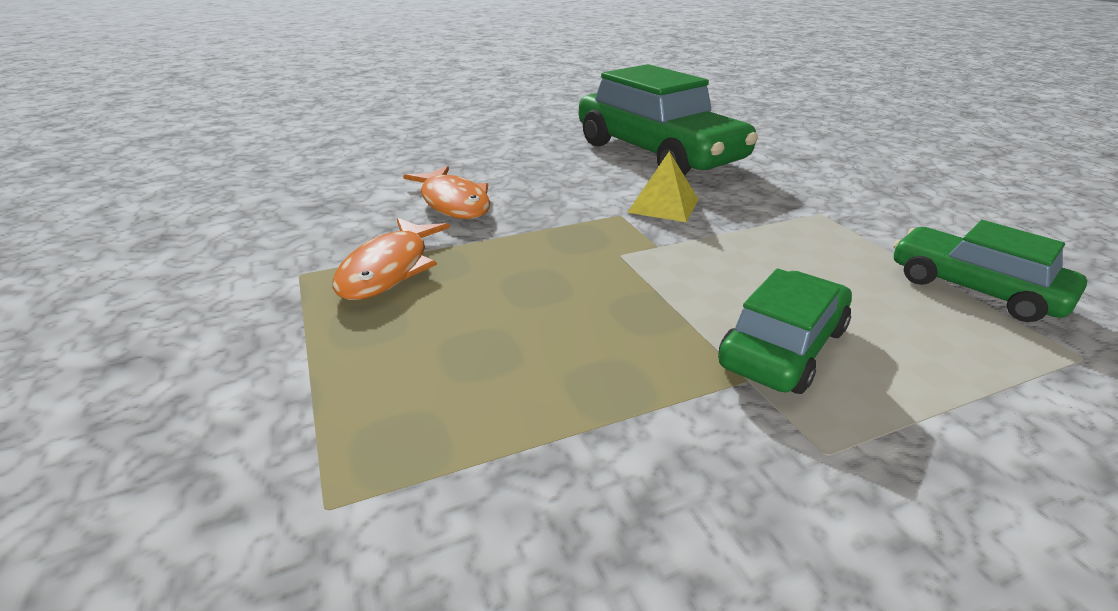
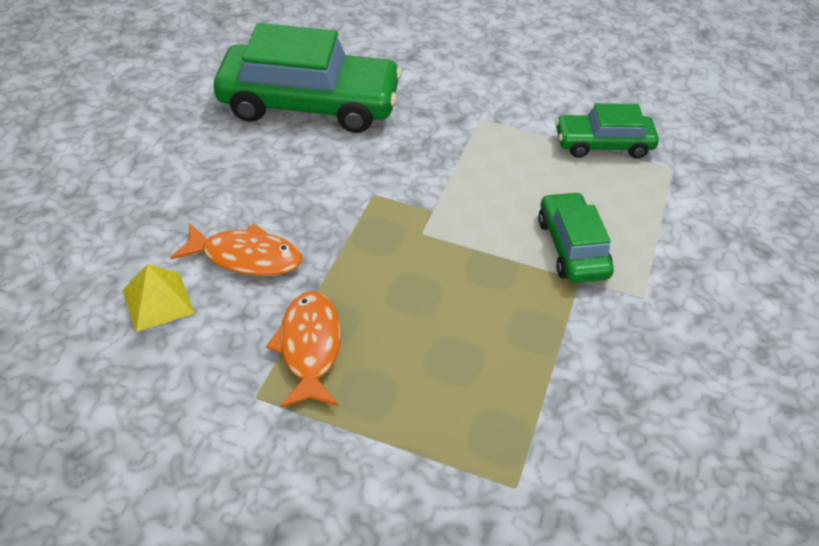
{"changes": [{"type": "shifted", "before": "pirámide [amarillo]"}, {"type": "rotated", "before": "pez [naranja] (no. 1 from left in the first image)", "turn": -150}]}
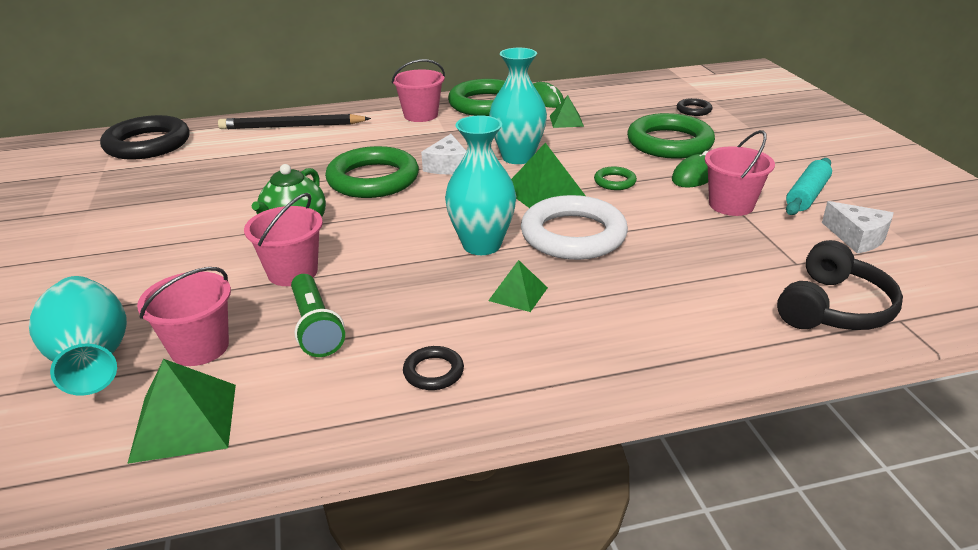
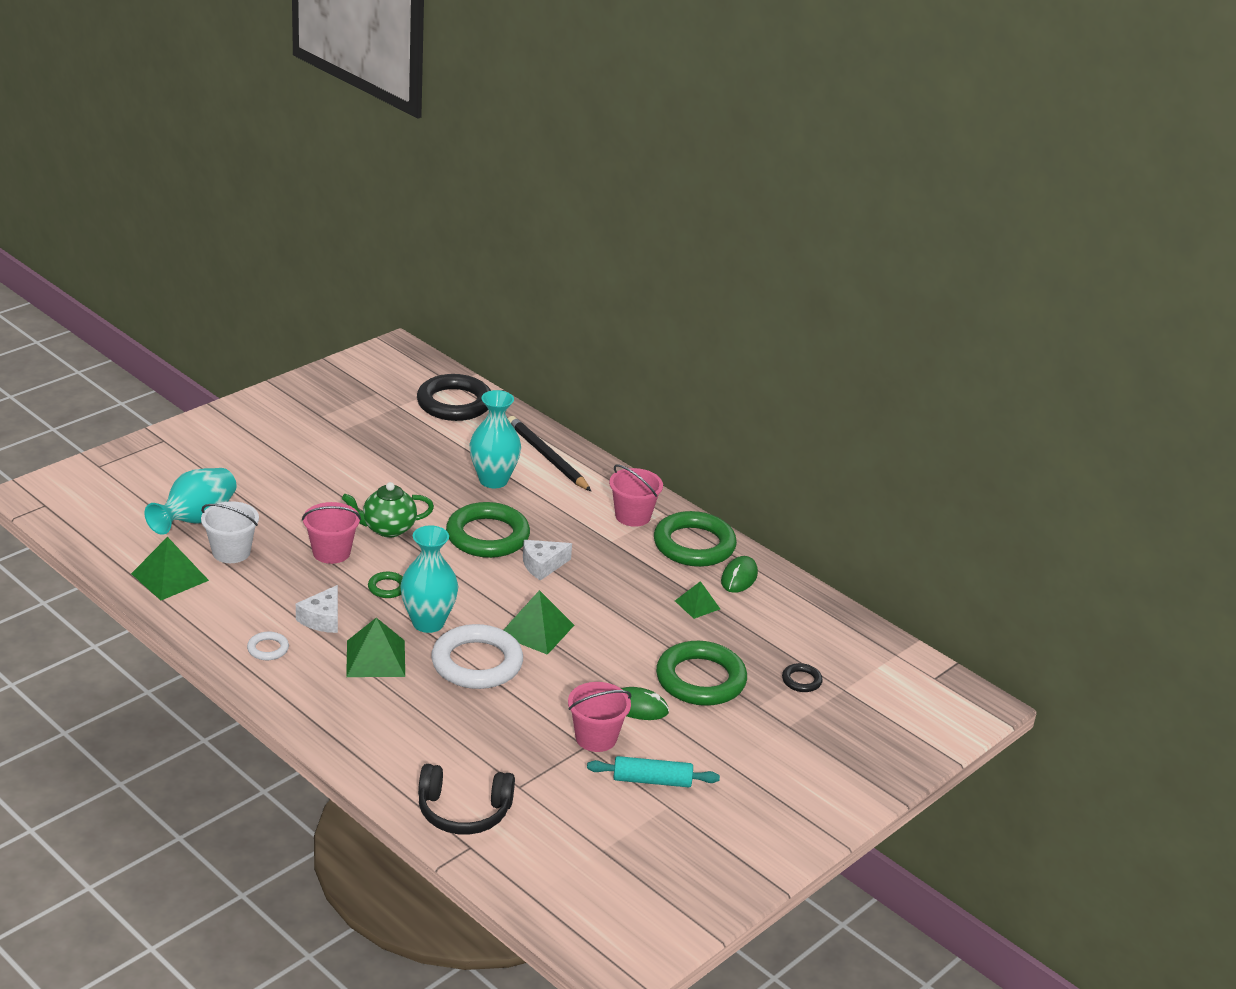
{"changes": [{"type": "shifted", "before": "florero [turquesa] (no. 3 from left)"}, {"type": "shifted", "before": "anillo [verde] (no. 3 from left in the first image)", "after": "anillo [verde] (no. 1 from left)"}, {"type": "shifted", "before": "queso [blanco] (no. 2 from left in the first image)", "after": "queso [blanco] (no. 1 from left)"}, {"type": "scaled", "before": "pirámide [verde] (no. 2 from left)", "scale": 1.64}, {"type": "repainted", "before": "balde [rosa] (no. 1 from left)", "after": "balde [blanco]"}, {"type": "gone", "before": "lámpara de mano [verde]"}, {"type": "repainted", "before": "anillo [negro] (no. 2 from left)", "after": "anillo [blanco] (no. 1 from left)"}]}
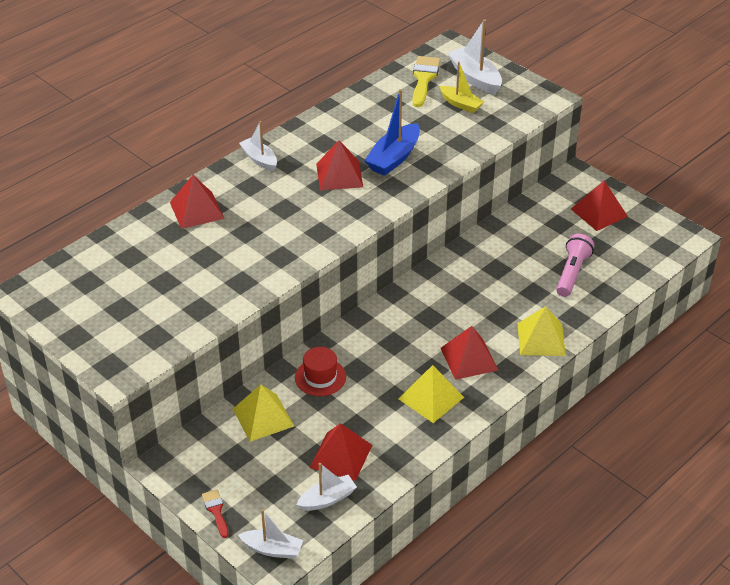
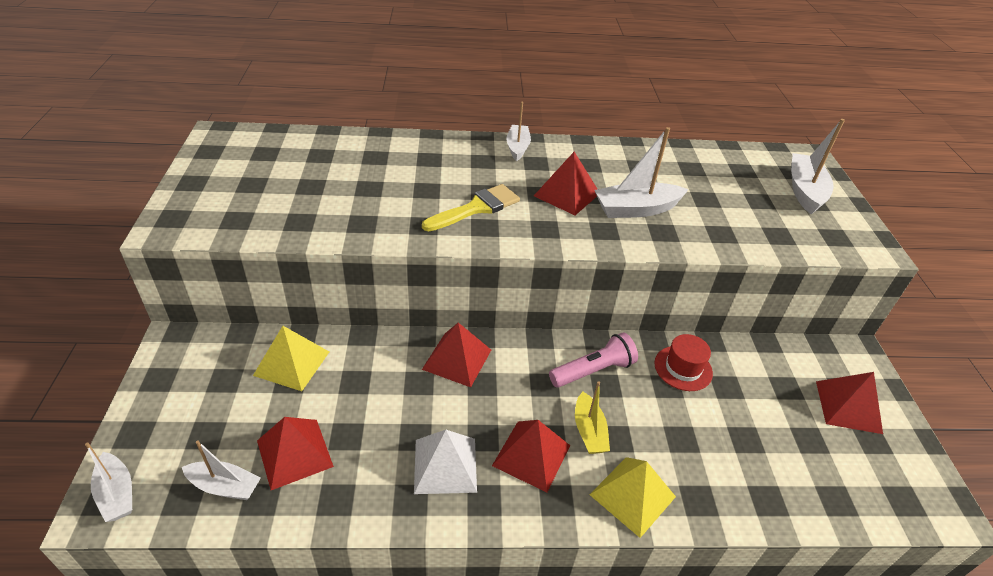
{"changes": [{"type": "shifted", "before": "pincel [amarillo]"}, {"type": "shifted", "before": "barco [amarillo]"}, {"type": "repainted", "before": "barco [azul]", "after": "barco [blanco] (no. 4 from left)"}, {"type": "shifted", "before": "pirámide [rojo] (no. 1 from left in the first image)", "after": "pirámide [rojo] (no. 2 from left)"}, {"type": "shifted", "before": "lámpara de mano [rosa]"}, {"type": "shifted", "before": "sombrero [rojo]"}, {"type": "repainted", "before": "pirámide [amarillo] (no. 2 from left)", "after": "pirámide [blanco]"}, {"type": "gone", "before": "pincel [rojo]"}]}
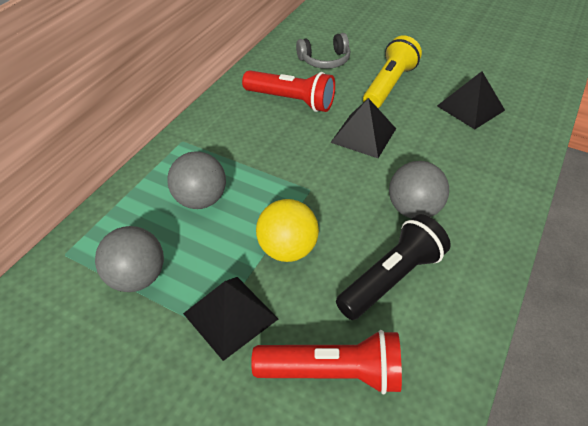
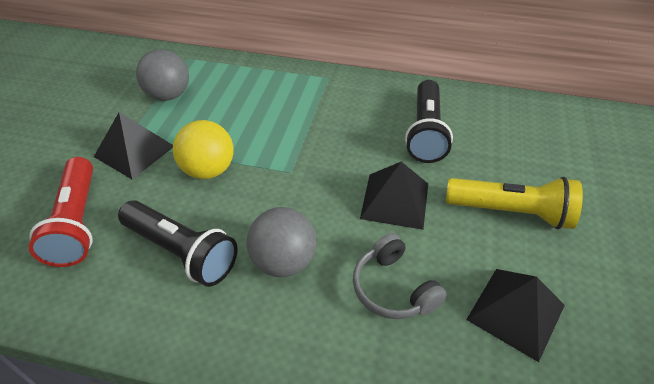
{"changes": [{"type": "shifted", "before": "auriculares [gris]"}, {"type": "repainted", "before": "lámpara de mano [rojo] (no. 1 from left)", "after": "lámpara de mano [negro] (no. 2 from left)"}, {"type": "gone", "before": "pelota [gris] (no. 2 from left)"}]}
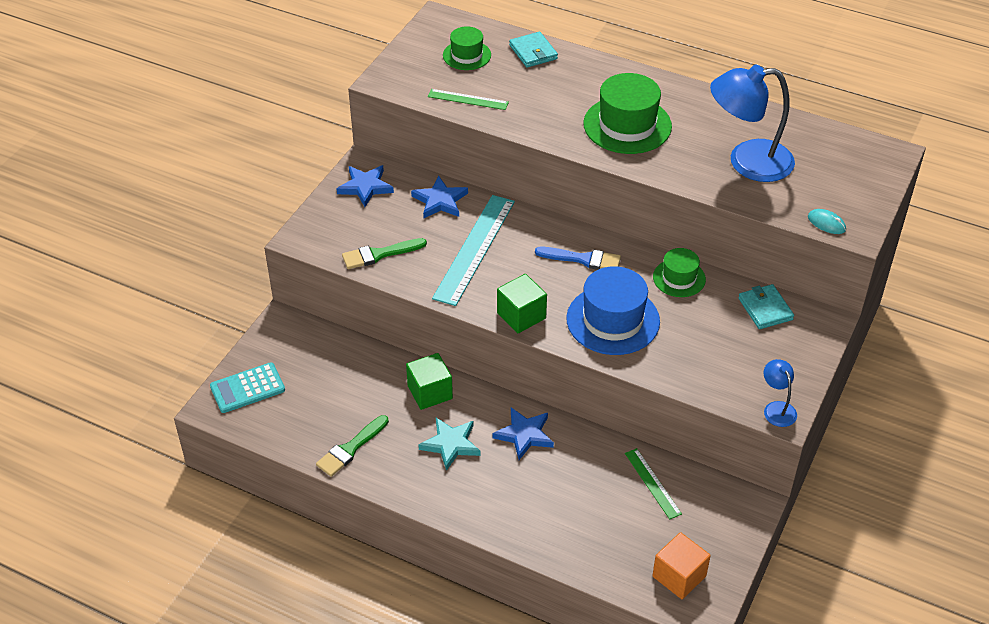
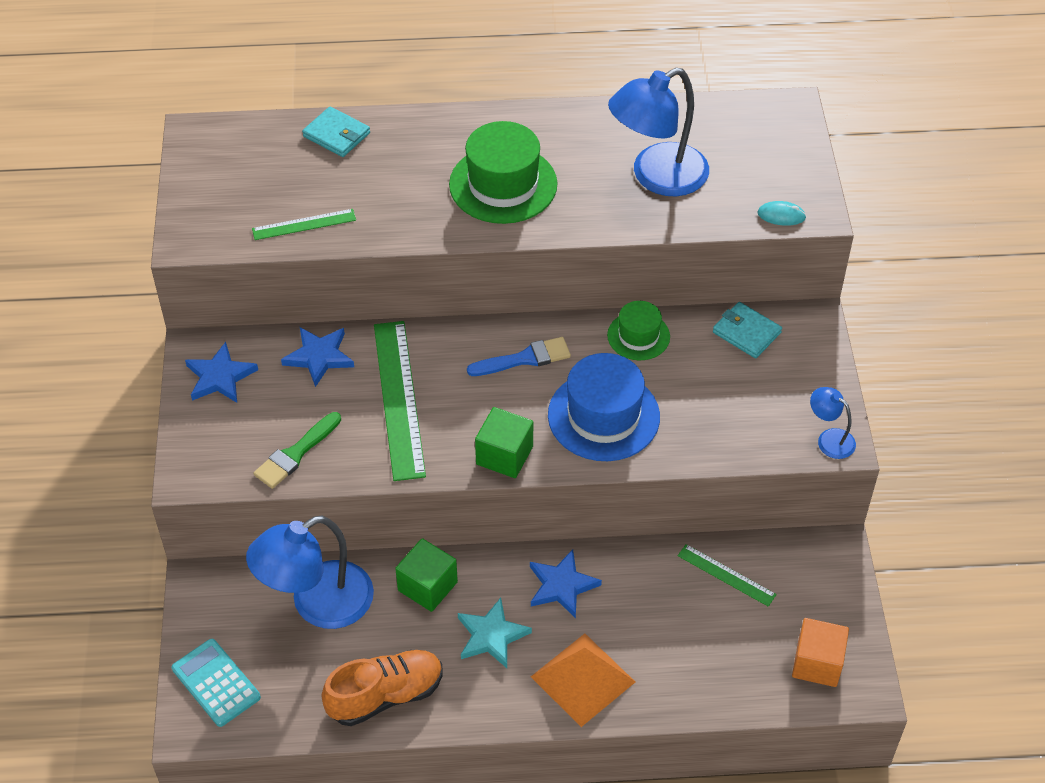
{"changes": [{"type": "gone", "before": "sombrero [verde] (no. 1 from left)"}, {"type": "repainted", "before": "regla [turquesa]", "after": "regla [verde] (no. 2 from left)"}, {"type": "rotated", "before": "calculadora [turquesa]", "turn": 105}, {"type": "swapped", "before": "pincel [verde] (no. 1 from left)", "after": "zapato [naranja]"}, {"type": "new", "after": "lámpara [azul] (no. 1 from left)"}, {"type": "new", "after": "pirámide [naranja]"}]}
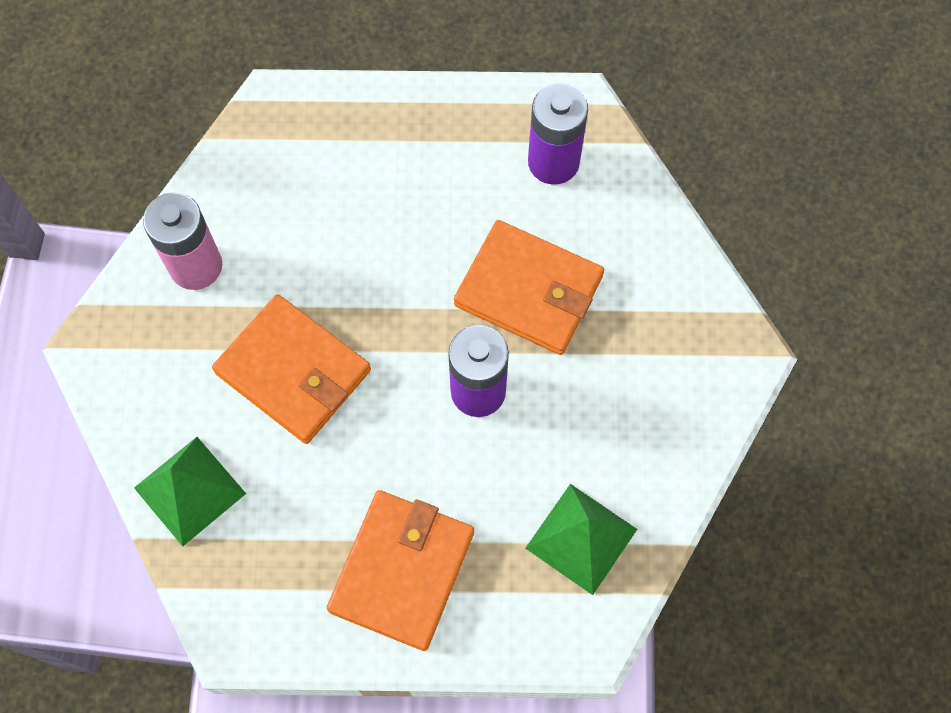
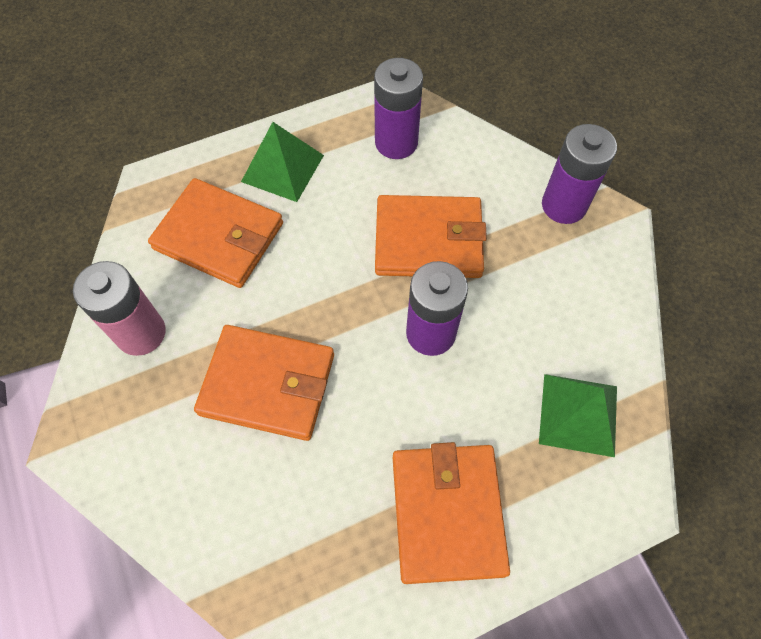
{"changes": [{"type": "shifted", "before": "pirámide [verde] (no. 1 from left)"}, {"type": "new", "after": "pila [morado] (no. 3 from left)"}, {"type": "new", "after": "cartera [naranja] (no. 1 from left)"}]}
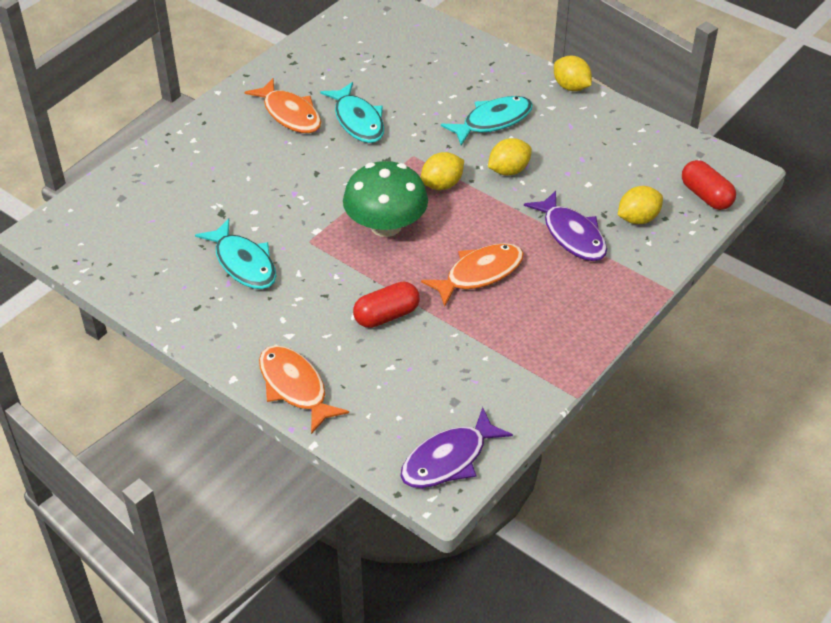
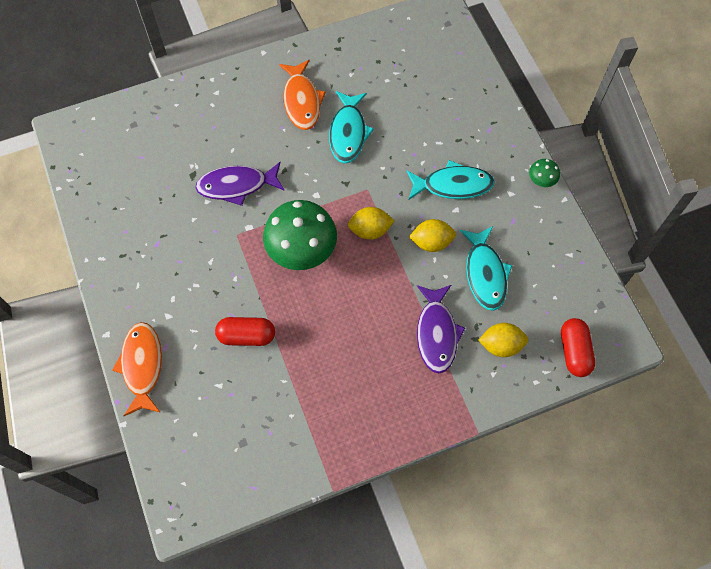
{"changes": [{"type": "swapped", "before": "limón [amarillo] (no. 3 from left)", "after": "seta [verde] (no. 2 from left)"}, {"type": "shifted", "before": "pez [turquesa] (no. 1 from left in the first image)", "after": "pez [turquesa] (no. 3 from left)"}, {"type": "gone", "before": "pez [naranja] (no. 3 from left)"}, {"type": "shifted", "before": "pez [morado] (no. 1 from left)"}]}
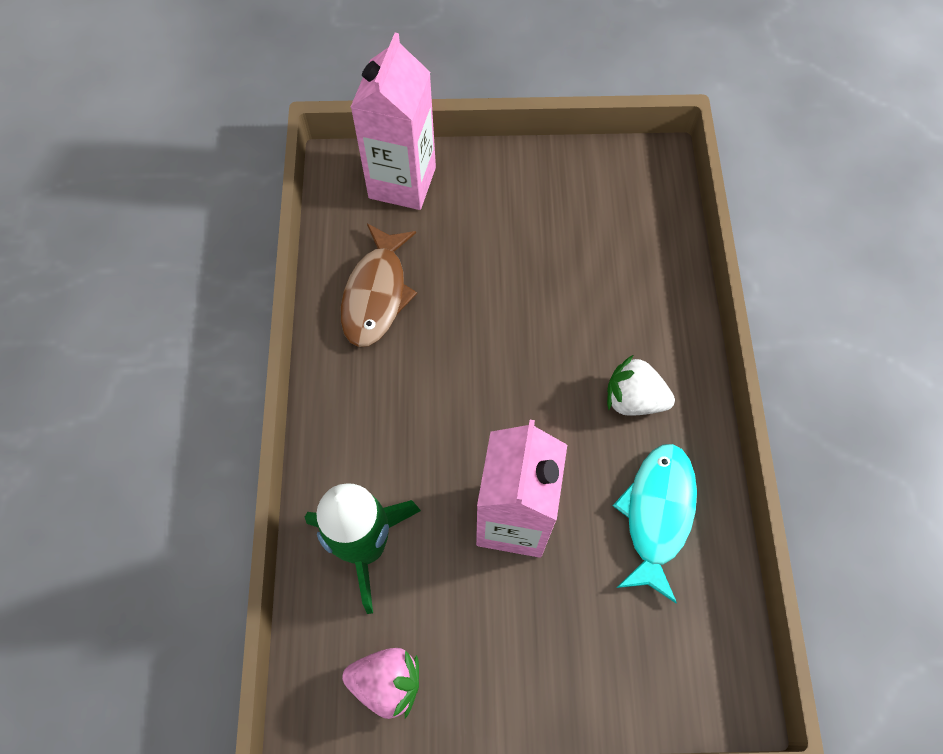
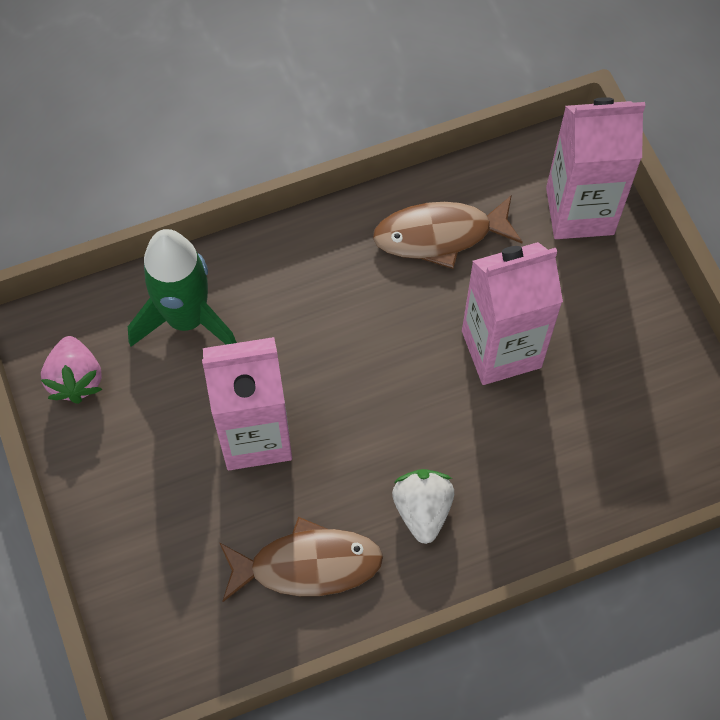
{"changes": [{"type": "repainted", "before": "pez [turquesa]", "after": "pez [marrón] (no. 1 from left)"}, {"type": "new", "after": "cartón de leche [rosa] (no. 2 from left)"}]}
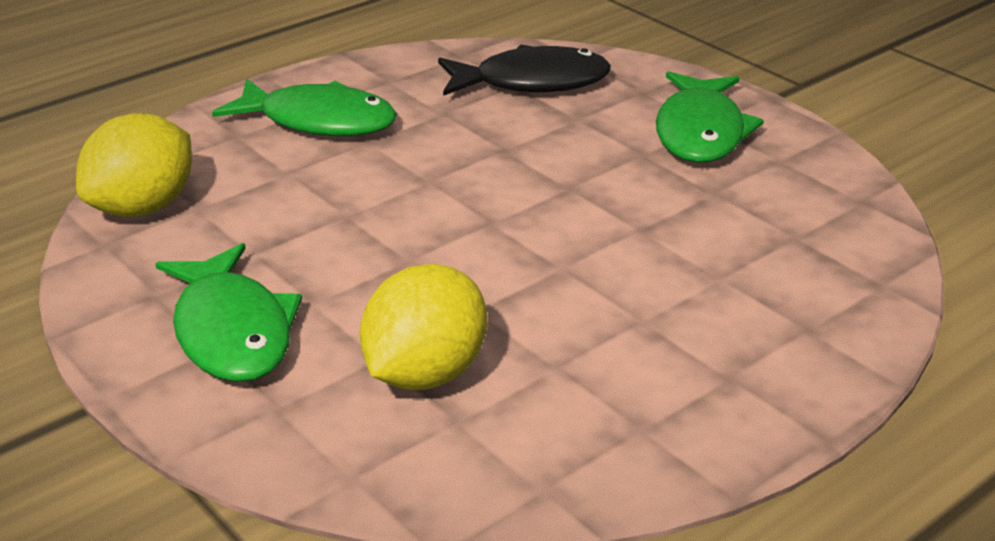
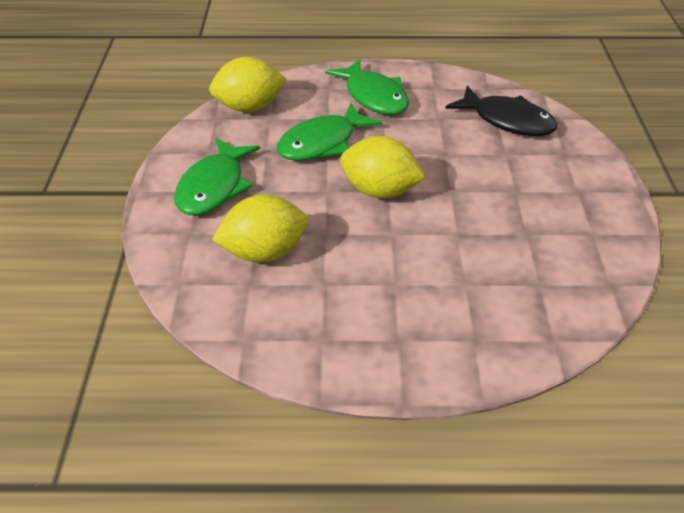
{"changes": [{"type": "shifted", "before": "pez [verde] (no. 3 from left in the first image)", "after": "pez [verde] (no. 2 from left)"}, {"type": "new", "after": "limón [amarillo] (no. 3 from left)"}]}
